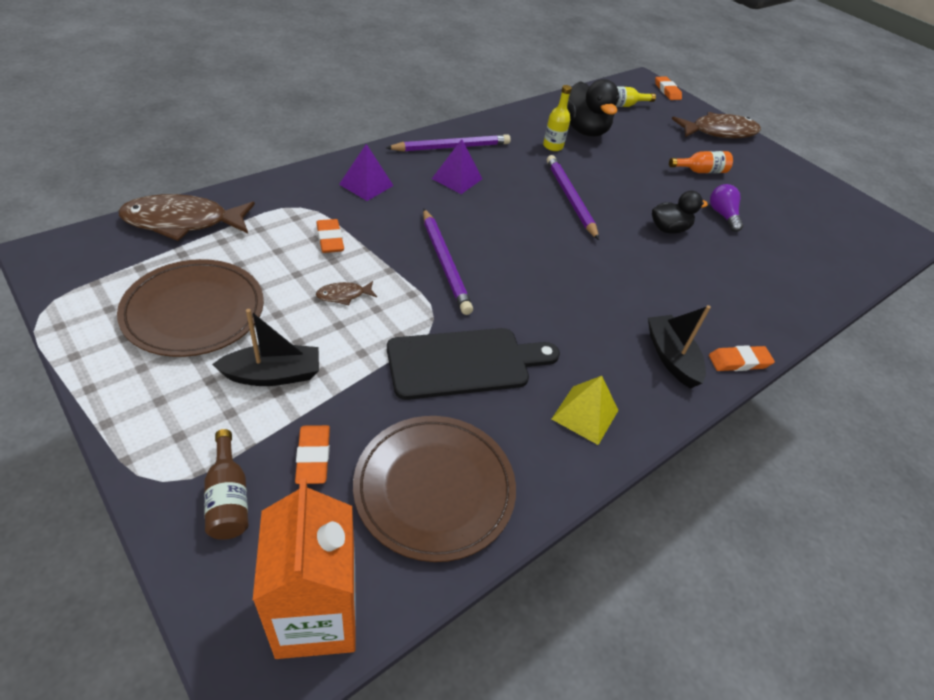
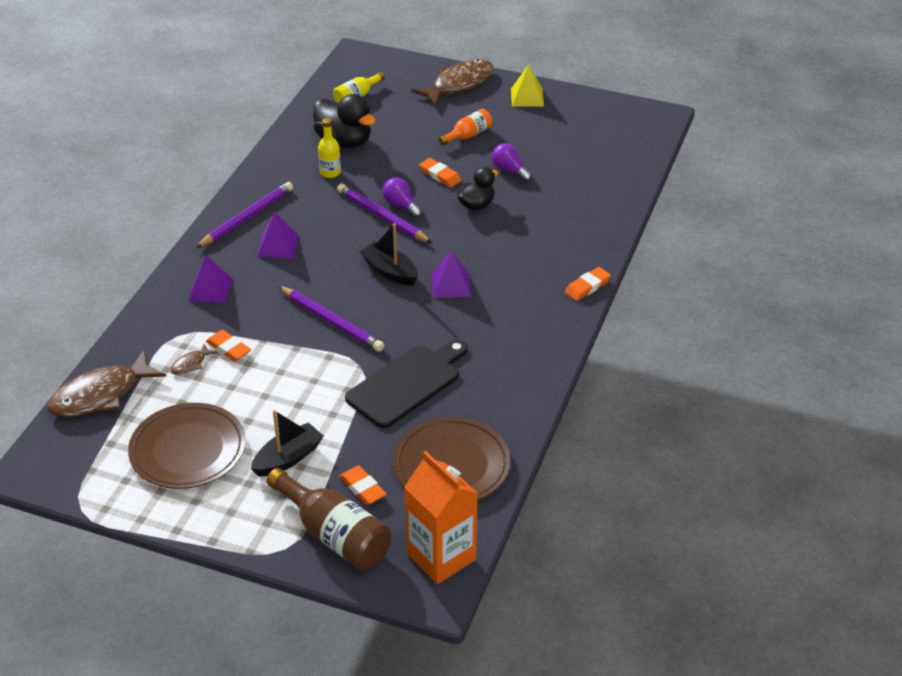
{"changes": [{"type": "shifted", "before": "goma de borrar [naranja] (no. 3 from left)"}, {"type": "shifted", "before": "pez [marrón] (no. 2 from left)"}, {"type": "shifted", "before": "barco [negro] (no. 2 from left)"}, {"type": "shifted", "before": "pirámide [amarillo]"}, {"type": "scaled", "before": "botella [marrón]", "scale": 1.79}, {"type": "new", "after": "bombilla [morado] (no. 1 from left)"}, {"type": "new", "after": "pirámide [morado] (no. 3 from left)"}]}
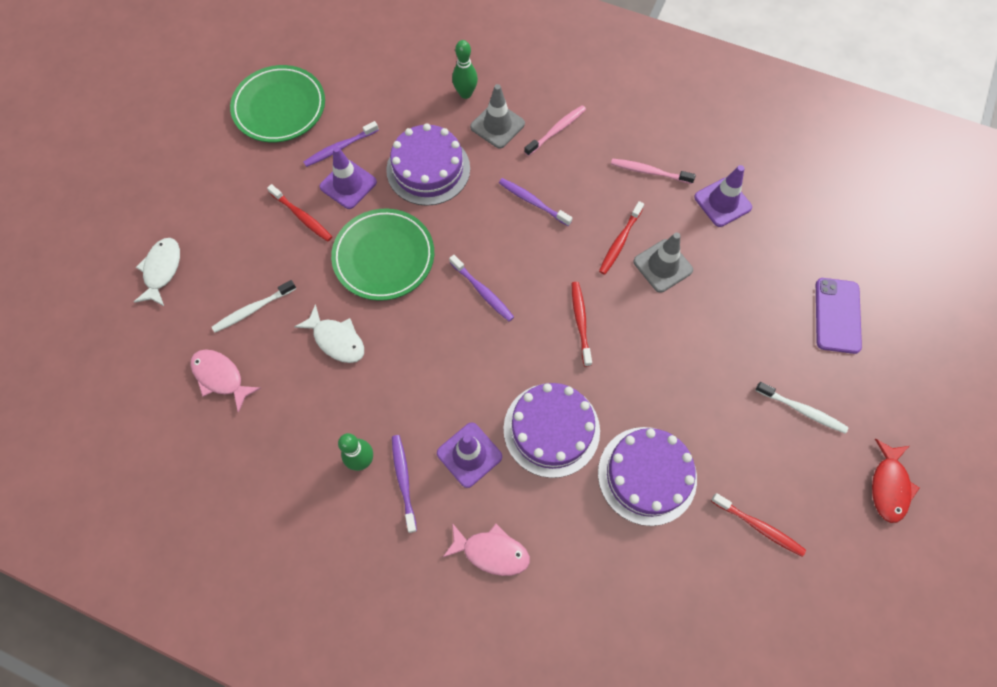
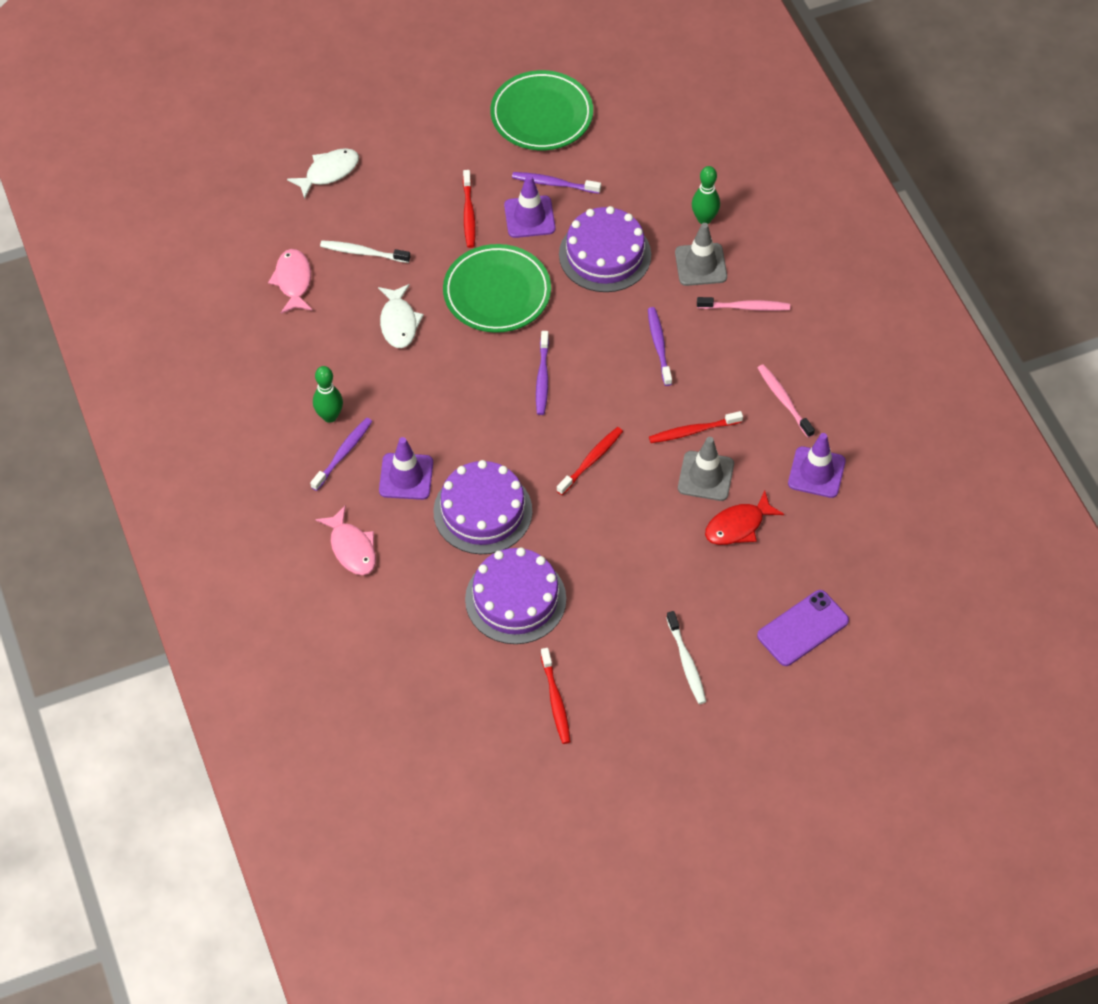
{"changes": [{"type": "shifted", "before": "pez [rojo]"}]}
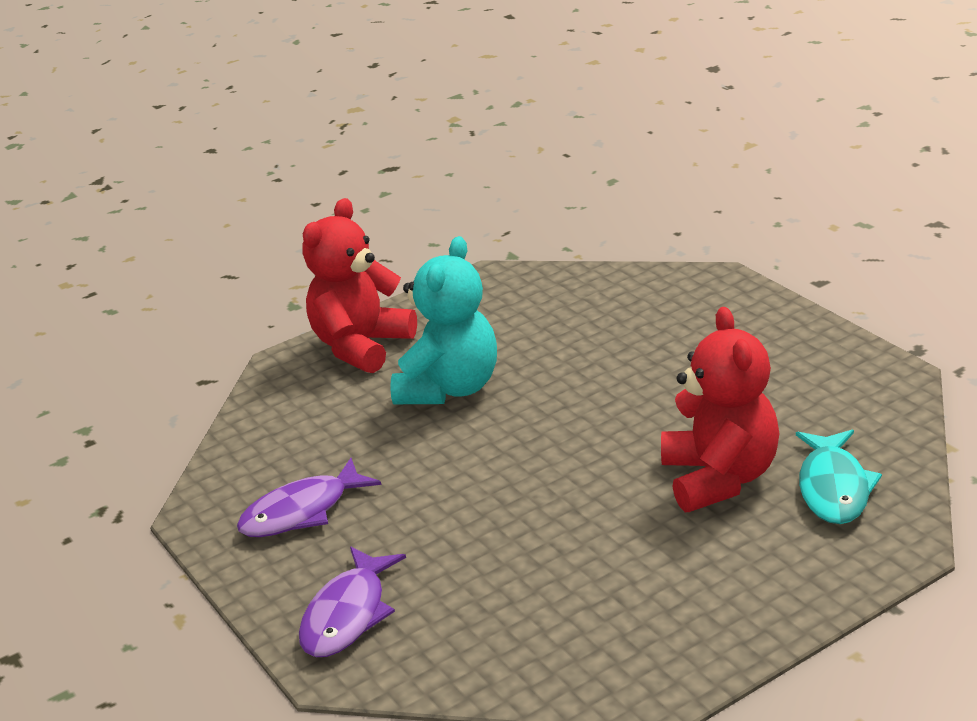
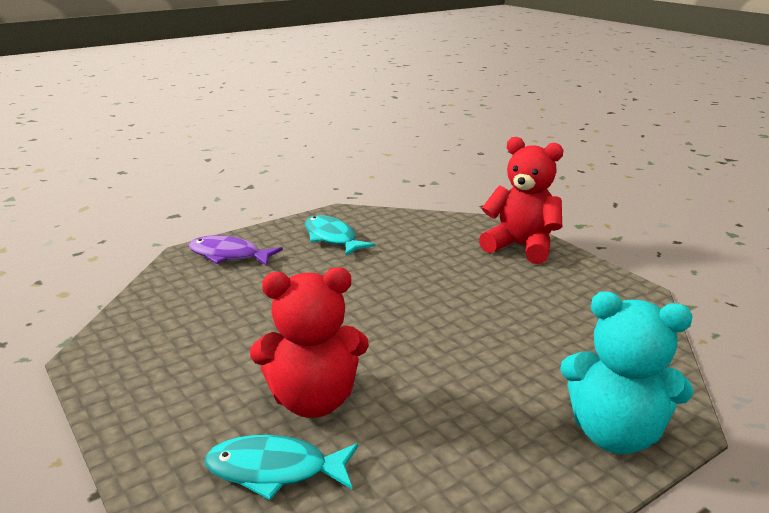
{"changes": [{"type": "shifted", "before": "osito [turquesa]"}, {"type": "repainted", "before": "pez [morado] (no. 1 from left)", "after": "pez [turquesa] (no. 2 from left)"}]}
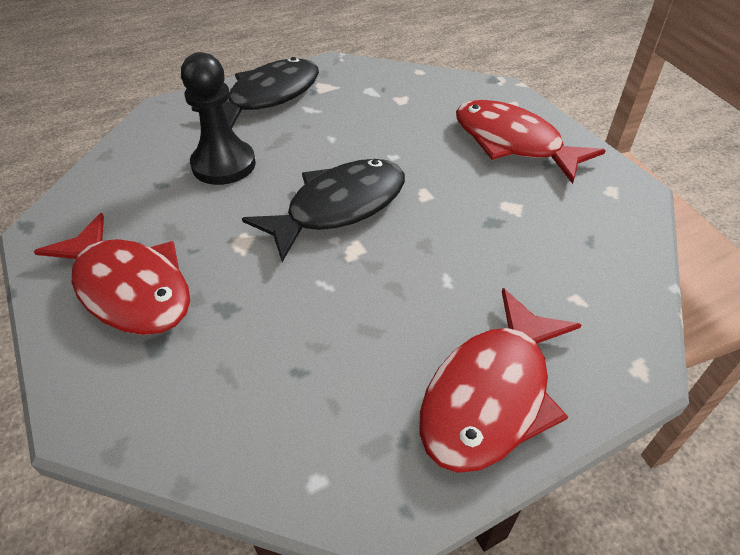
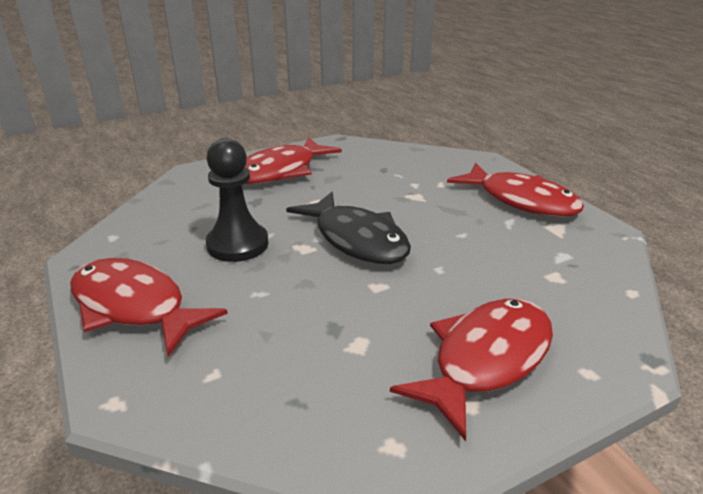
{"changes": [{"type": "shifted", "before": "peón [negro]"}, {"type": "repainted", "before": "pez [negro] (no. 1 from left)", "after": "pez [rojo] (no. 4 from left)"}]}
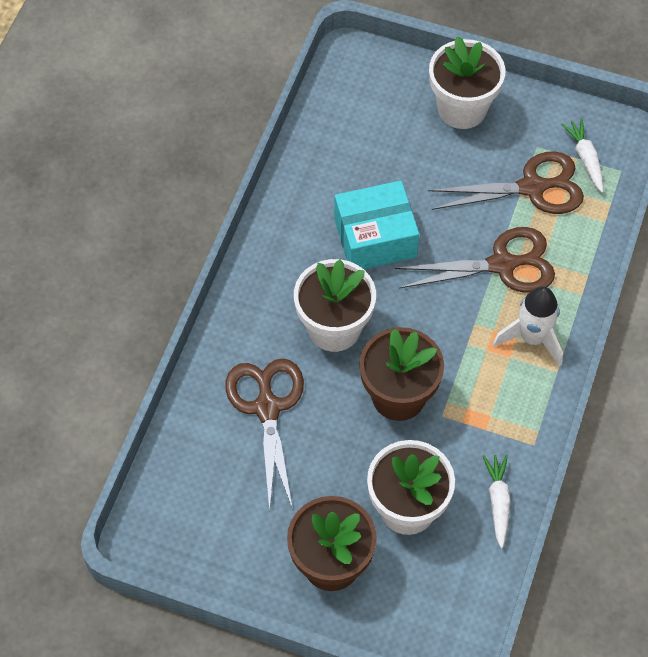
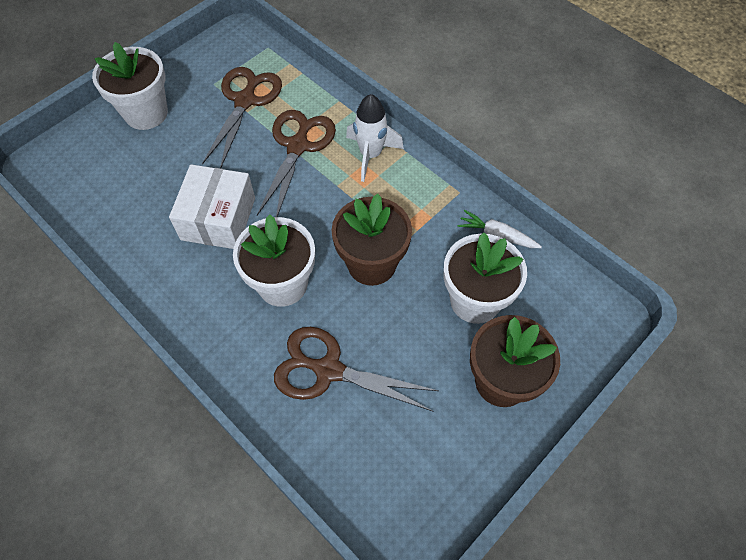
{"changes": [{"type": "gone", "before": "zanahoria [blanco] (no. 2 from left)"}, {"type": "repainted", "before": "caja [turquesa]", "after": "caja [blanco]"}]}
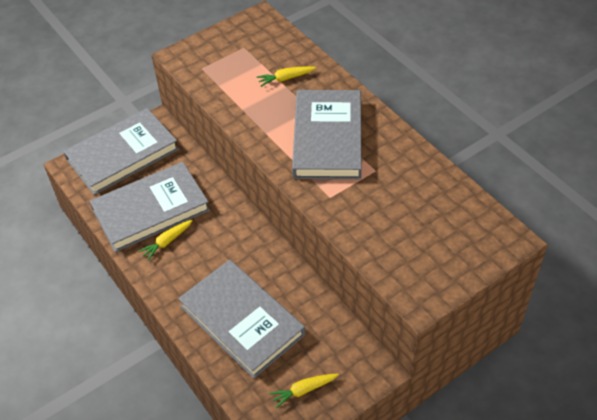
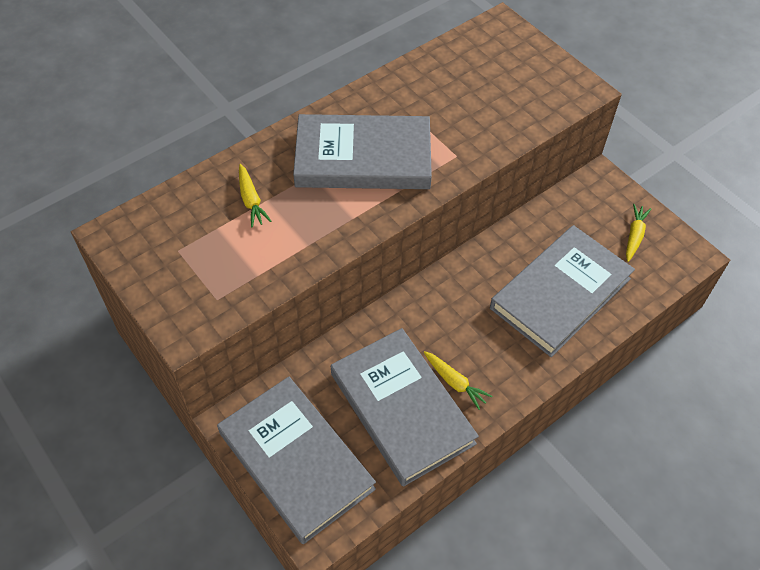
{"changes": [{"type": "rotated", "before": "zanahoria [amarillo] (no. 3 from left)", "turn": -135}]}
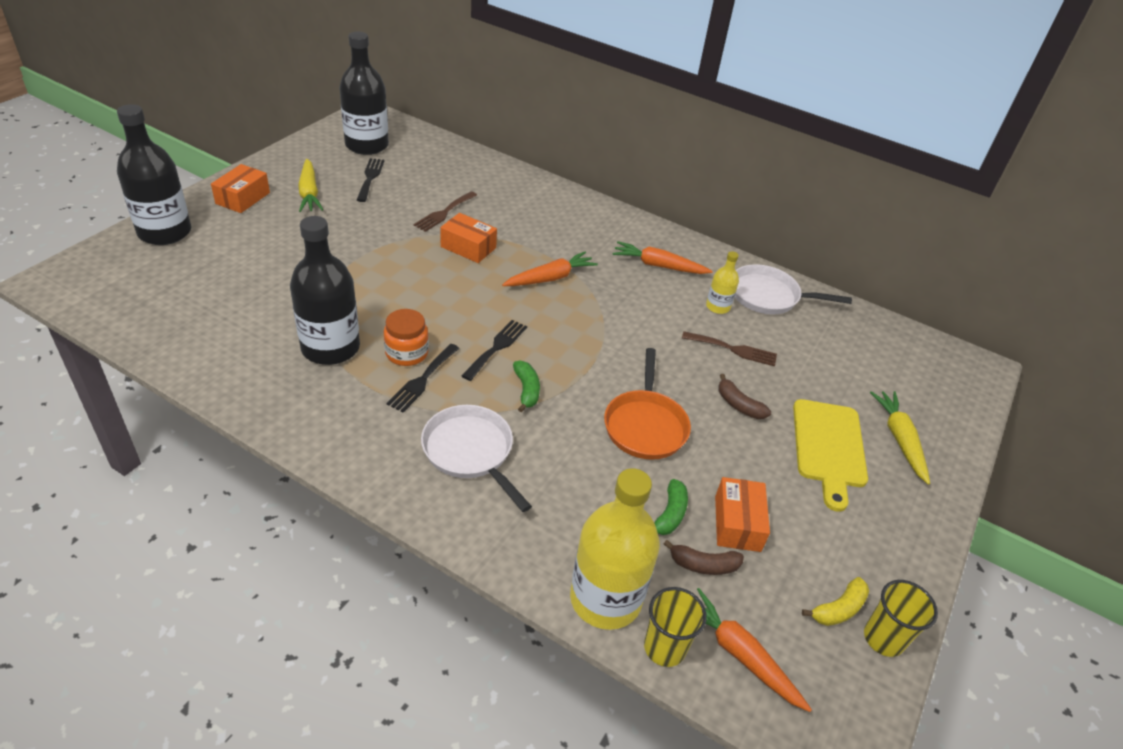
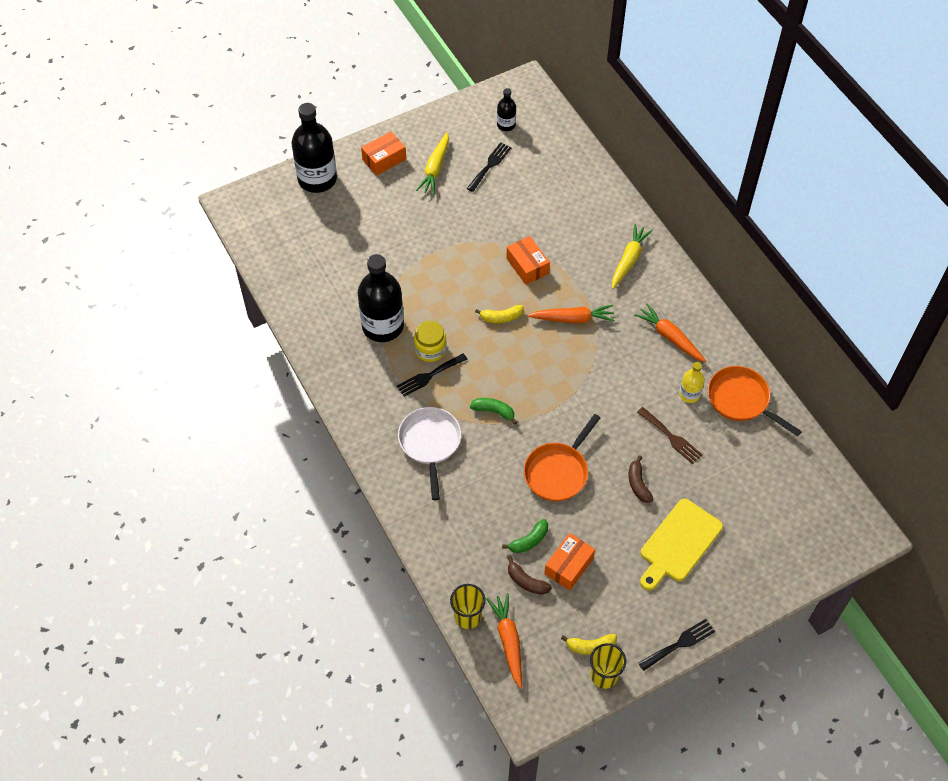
{"changes": [{"type": "scaled", "before": "botella [negro] (no. 3 from left)", "scale": 0.49}, {"type": "gone", "before": "tenedor [marrón] (no. 1 from left)"}, {"type": "repainted", "before": "sartén [blanco] (no. 2 from left)", "after": "sartén [naranja] (no. 2 from left)"}, {"type": "repainted", "before": "tarro [naranja]", "after": "tarro [amarillo]"}, {"type": "shifted", "before": "tenedor [negro] (no. 3 from left)"}, {"type": "rotated", "before": "plátano [verde] (no. 1 from left)", "turn": -90}, {"type": "shifted", "before": "zanahoria [amarillo] (no. 2 from left)"}, {"type": "gone", "before": "botella [amarillo] (no. 1 from left)"}, {"type": "new", "after": "plátano [amarillo] (no. 1 from left)"}]}
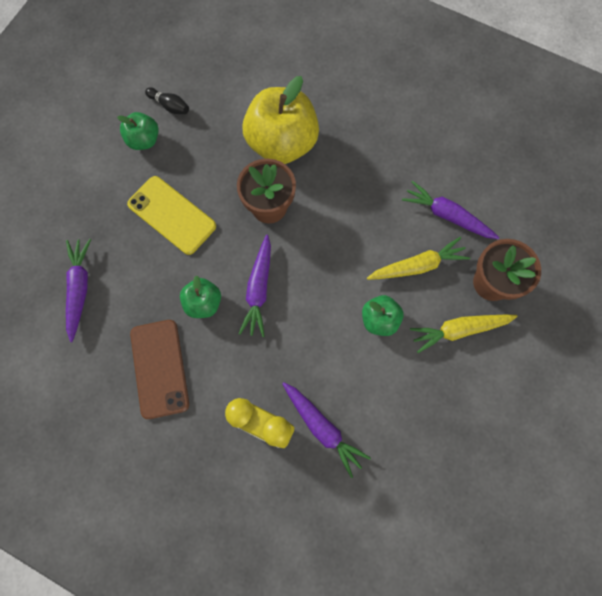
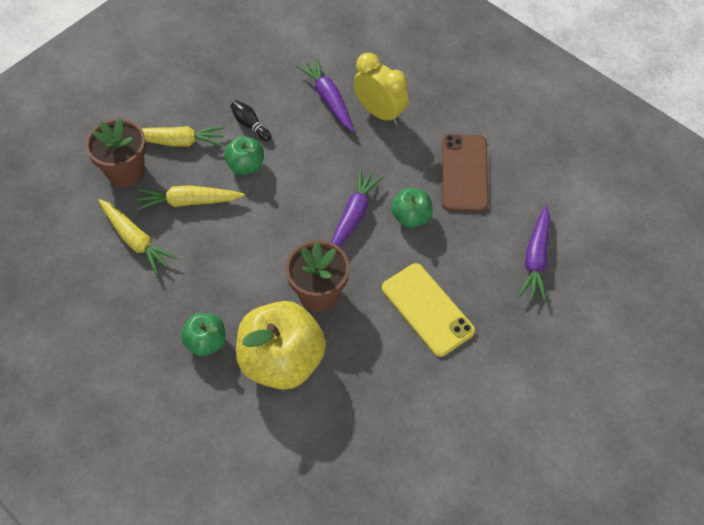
{"changes": [{"type": "shifted", "before": "bolo [negro]"}, {"type": "shifted", "before": "manzana [verde] (no. 1 from left)"}, {"type": "repainted", "before": "zanahoria [morado] (no. 4 from left)", "after": "zanahoria [amarillo] (no. 1 from left)"}]}
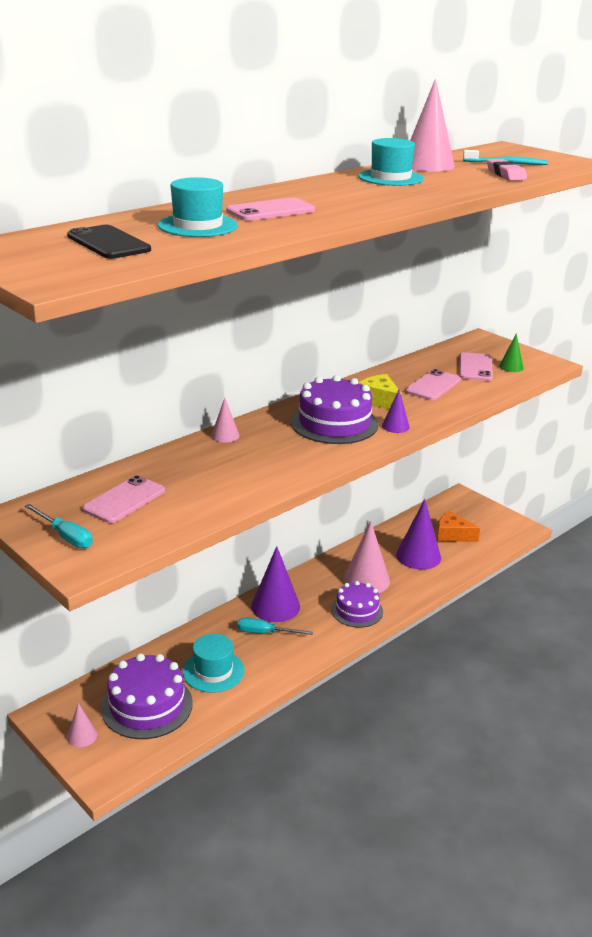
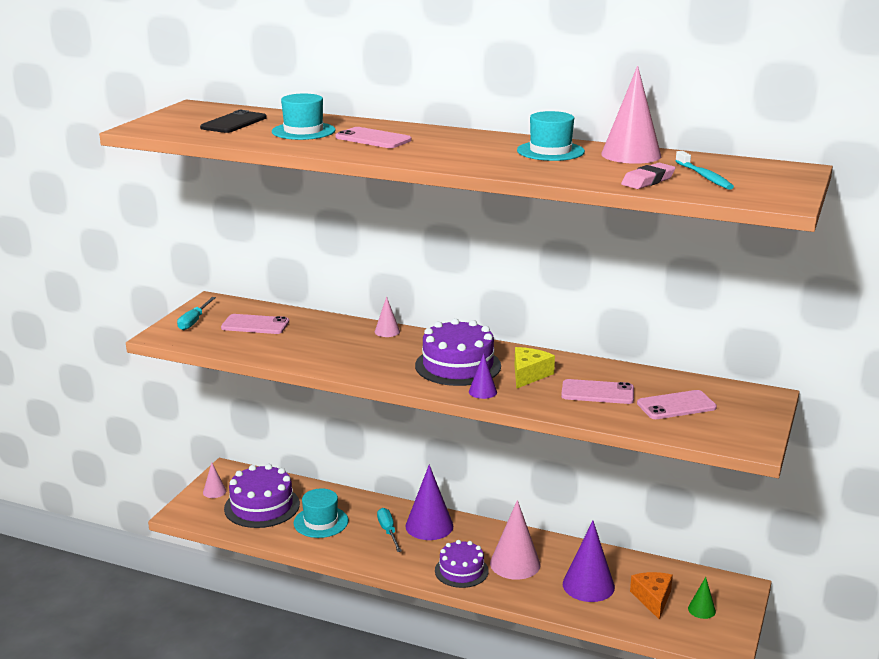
{"changes": [{"type": "shifted", "before": "cono [verde]"}]}
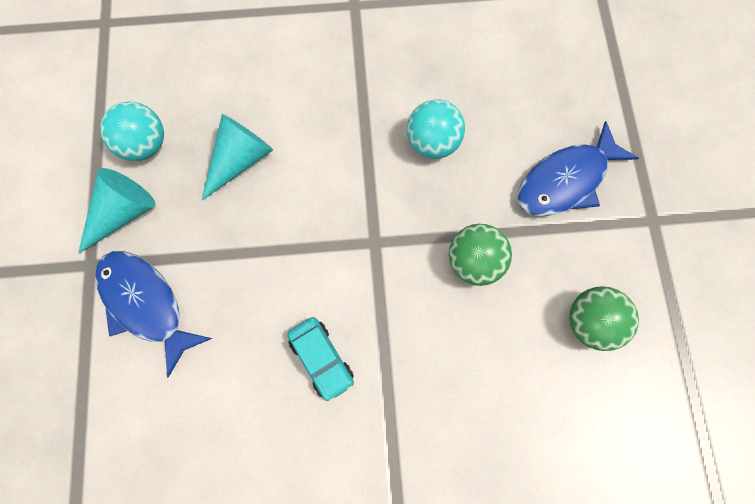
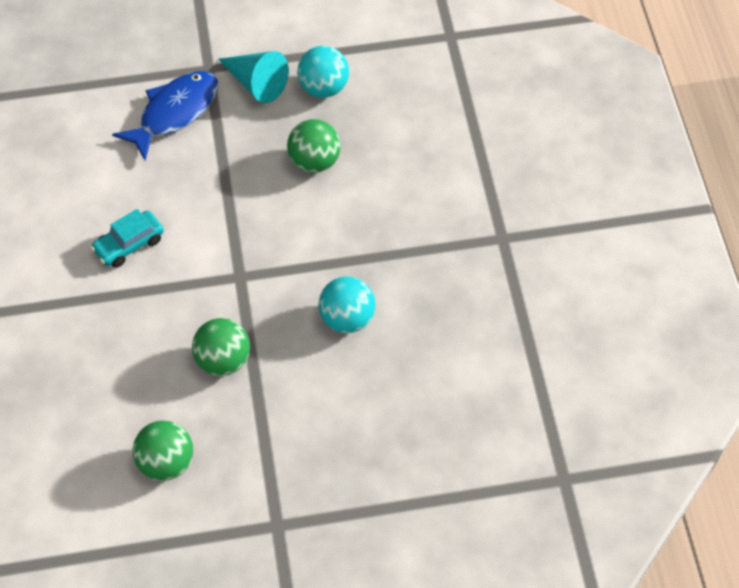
{"changes": [{"type": "swapped", "before": "cono [turquesa] (no. 2 from left)", "after": "pelota [verde] (no. 3 from left)"}, {"type": "gone", "before": "pez [azul] (no. 2 from left)"}]}
